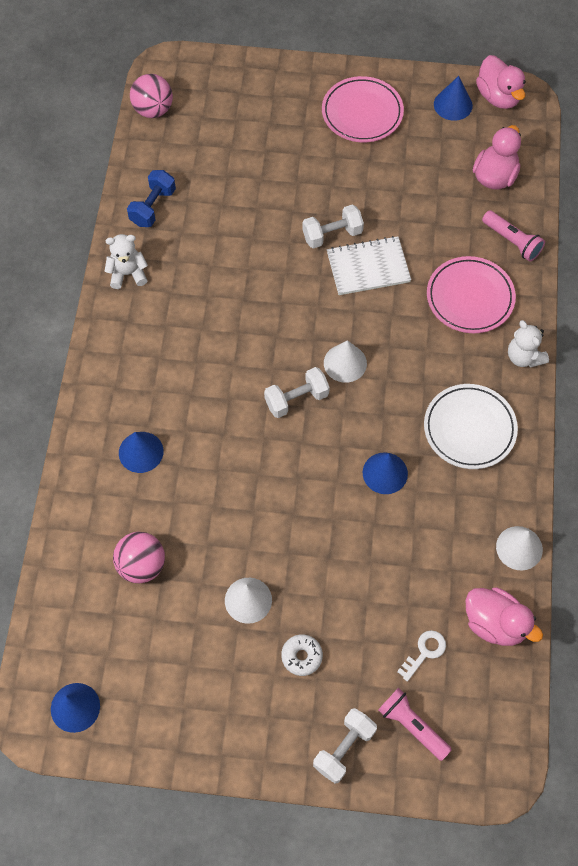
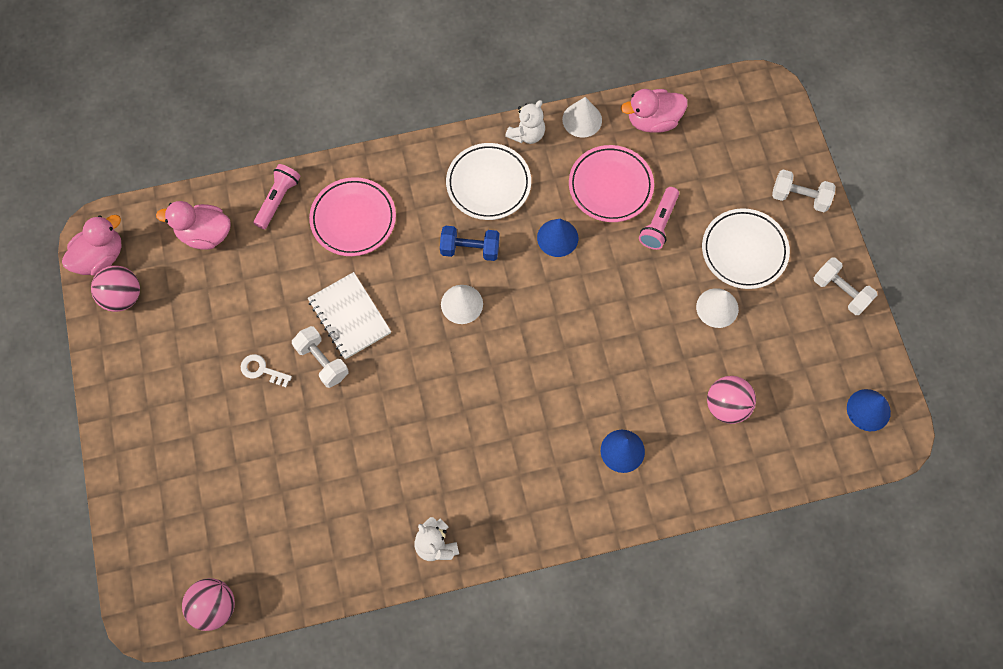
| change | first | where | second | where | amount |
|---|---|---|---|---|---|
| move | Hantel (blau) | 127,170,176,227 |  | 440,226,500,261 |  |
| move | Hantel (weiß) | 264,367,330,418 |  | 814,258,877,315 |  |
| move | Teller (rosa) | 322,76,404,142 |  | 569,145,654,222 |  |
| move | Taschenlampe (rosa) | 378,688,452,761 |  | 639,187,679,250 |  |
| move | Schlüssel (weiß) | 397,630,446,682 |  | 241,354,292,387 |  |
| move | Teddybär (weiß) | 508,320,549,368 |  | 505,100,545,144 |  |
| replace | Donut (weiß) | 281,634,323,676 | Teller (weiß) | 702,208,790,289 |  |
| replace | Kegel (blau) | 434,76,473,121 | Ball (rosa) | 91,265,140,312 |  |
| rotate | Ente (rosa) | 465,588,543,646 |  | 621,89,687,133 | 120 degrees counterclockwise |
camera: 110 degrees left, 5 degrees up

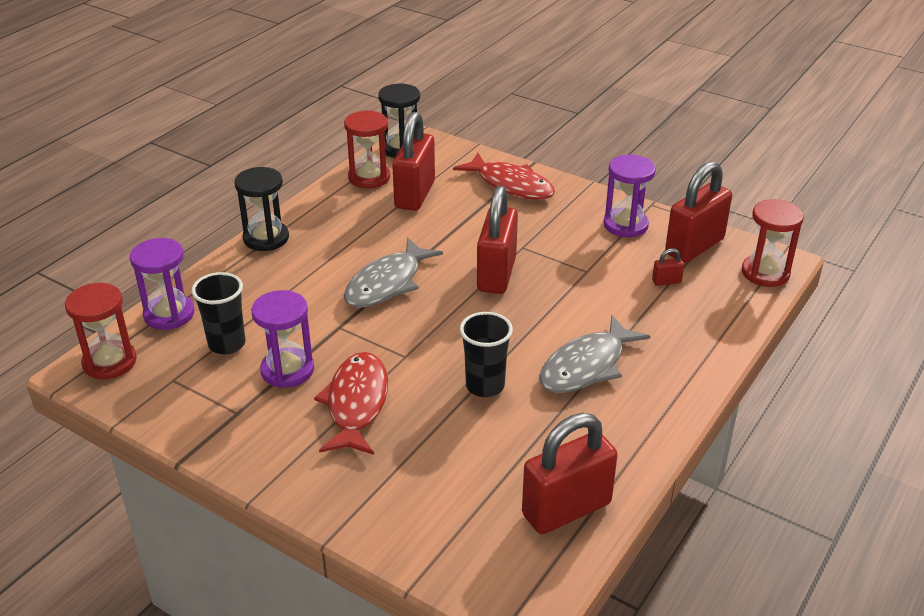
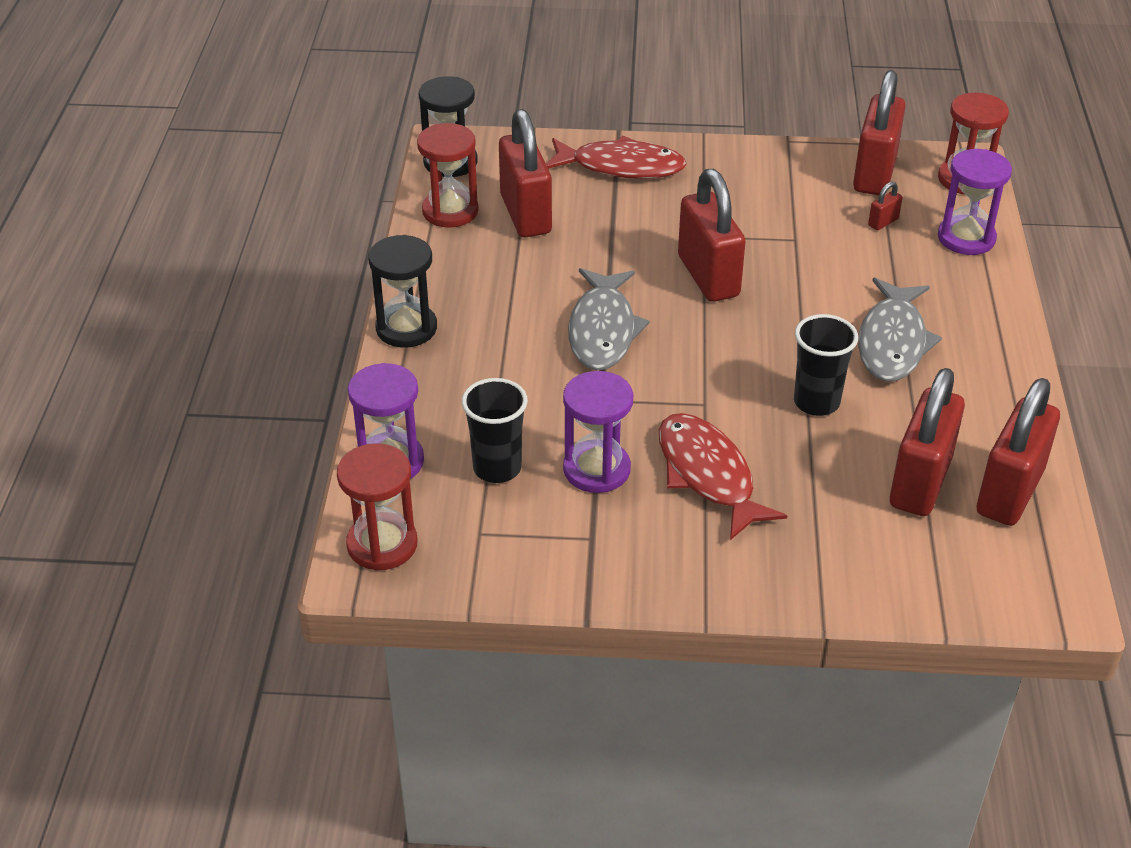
| change | first | where | second | where | amount |
|---|---|---|---|---|---|
| insert |  |  | Vorhängeschloss (rot) | 890,368,965,516 |  |
| move | Sanduhr (lila) | 603,155,656,238 |  | 938,149,1012,255 |  |
camera: 30 degrees left, 5 degrees up

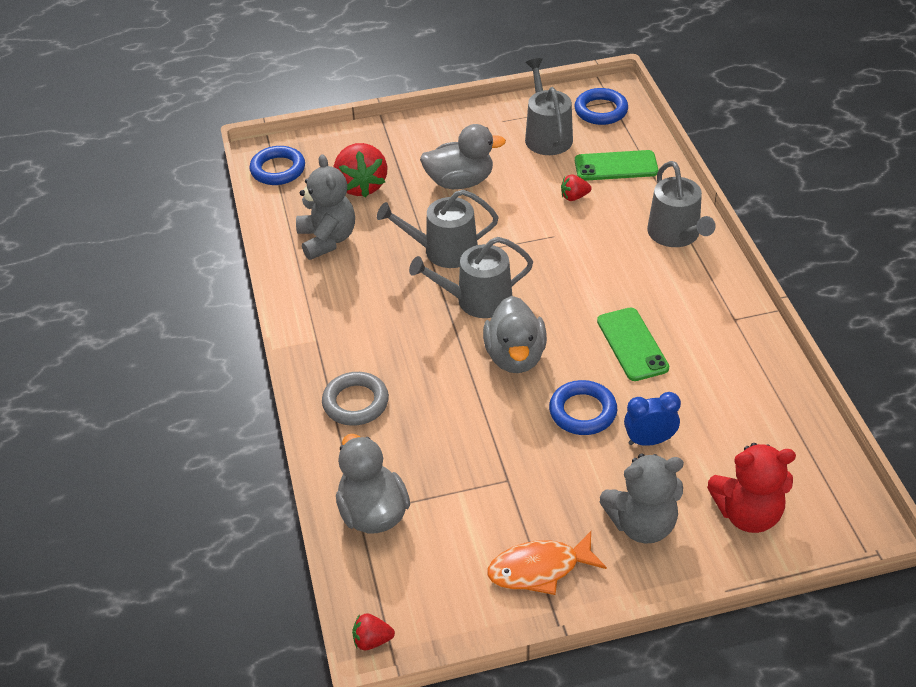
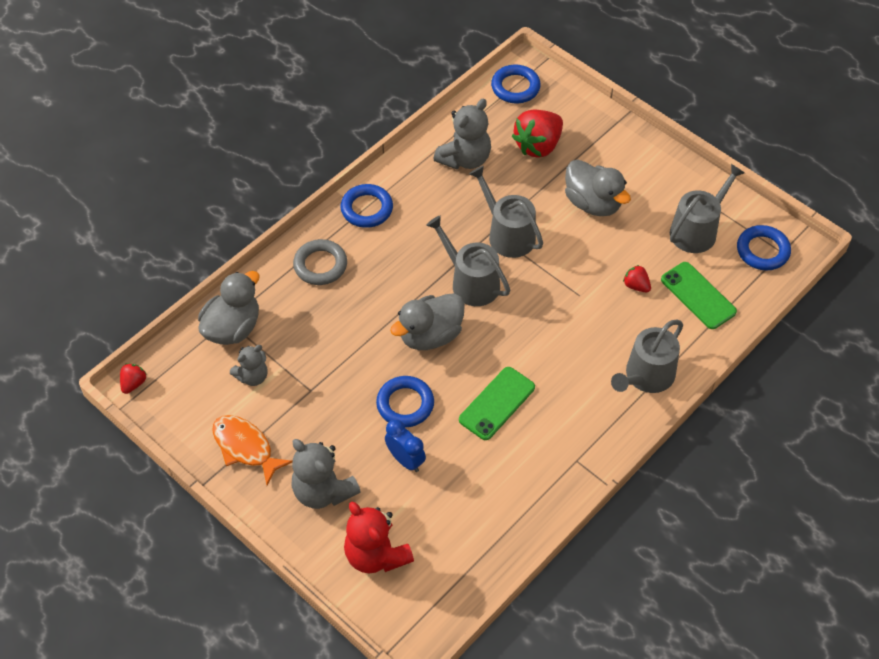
| change | first | where | second | where | amount |
|---|---|---|---|---|---|
| insert |  |  | Teddybär (grau) | 230,345,268,386 |  |
| insert |  |  | Ring (blau) | 340,184,393,228 |  |
| rotate | Erdbeere (rot) | 352,613,395,650 |  | 120,363,147,394 | 60 degrees clockwise |
camera: 55 degrees right, 10 degrees up

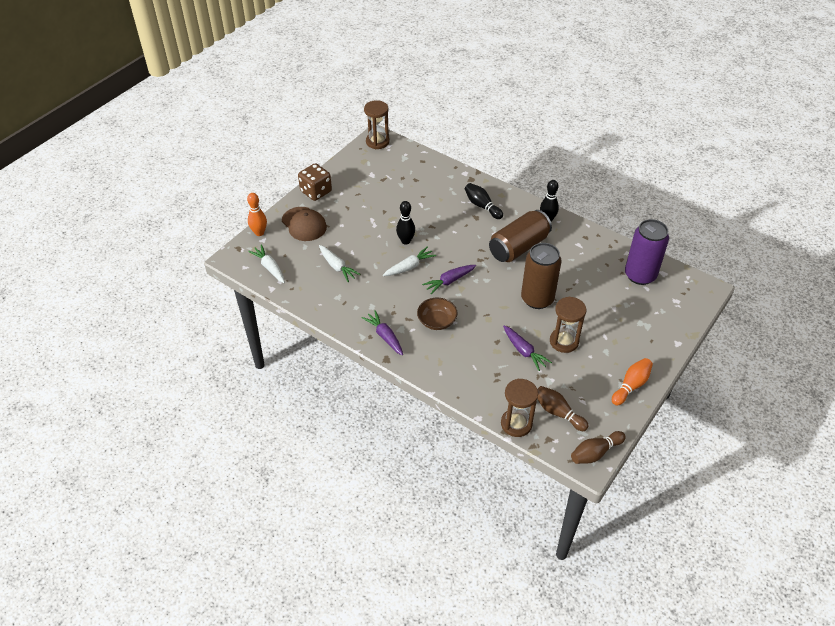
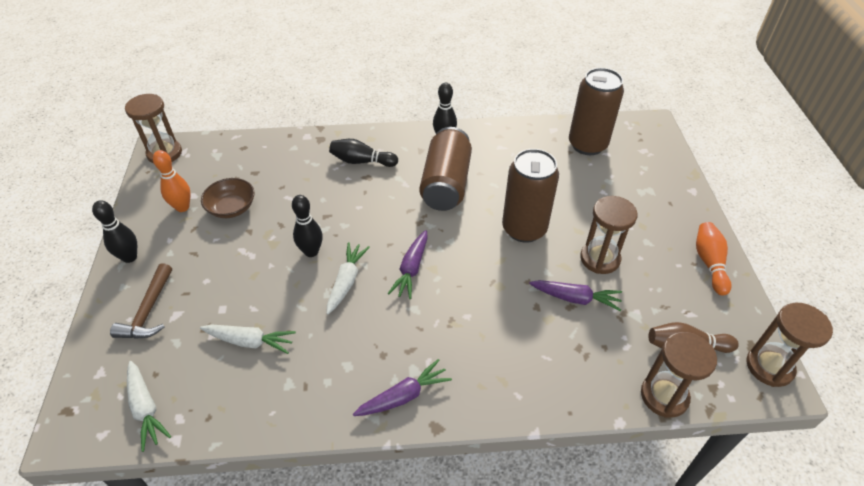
| change | first | where | second | where | amount |
|---|---|---|---|---|---|
| move | Bowlingkegel (orange) | 247,193,267,236 |  | 153,150,191,212 |  |
| move | Schüssel (braun) | 417,298,457,330 |  | 201,178,254,218 |  |
| replace | Kappe (braun) | 282,207,327,241 | Hammer (braun) | 110,263,172,338 |  |
| replace | Spielwürfel (braun) | 298,163,332,201 | Bowlingkegel (schwarz) | 92,200,137,263 |  |
| replace | Bowlingkegel (braun) | 571,431,626,464 | Sanduhr (braun) | 747,302,833,387 |  |
| recolor | Dose (lila) | 625,219,669,285 | Dose (braun) | 569,68,624,155 |  |
| rotate | Karotte (weiß) | 248,244,285,283 |  | 127,361,171,452 | 135 degrees counterclockwise |
| rotate | Karotte (lila) | 362,310,403,356 |  | 353,359,452,416 | 135 degrees clockwise |
camera: 40 degrees left, 0 degrees up

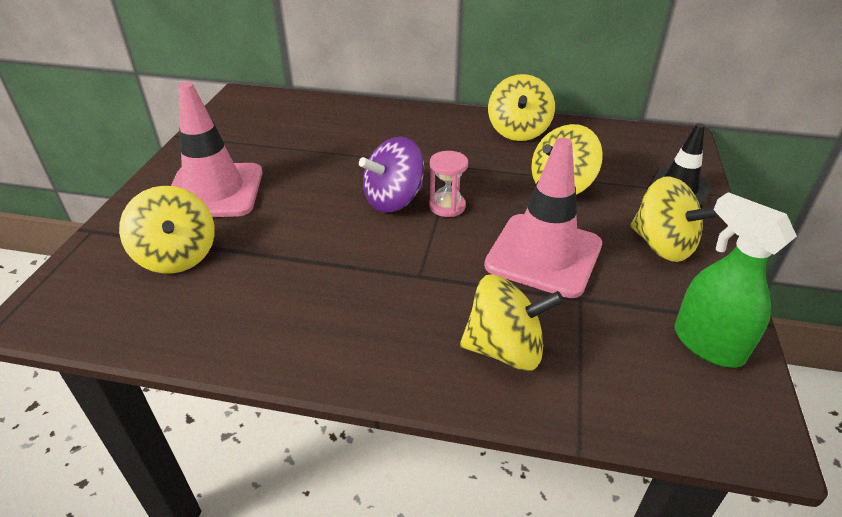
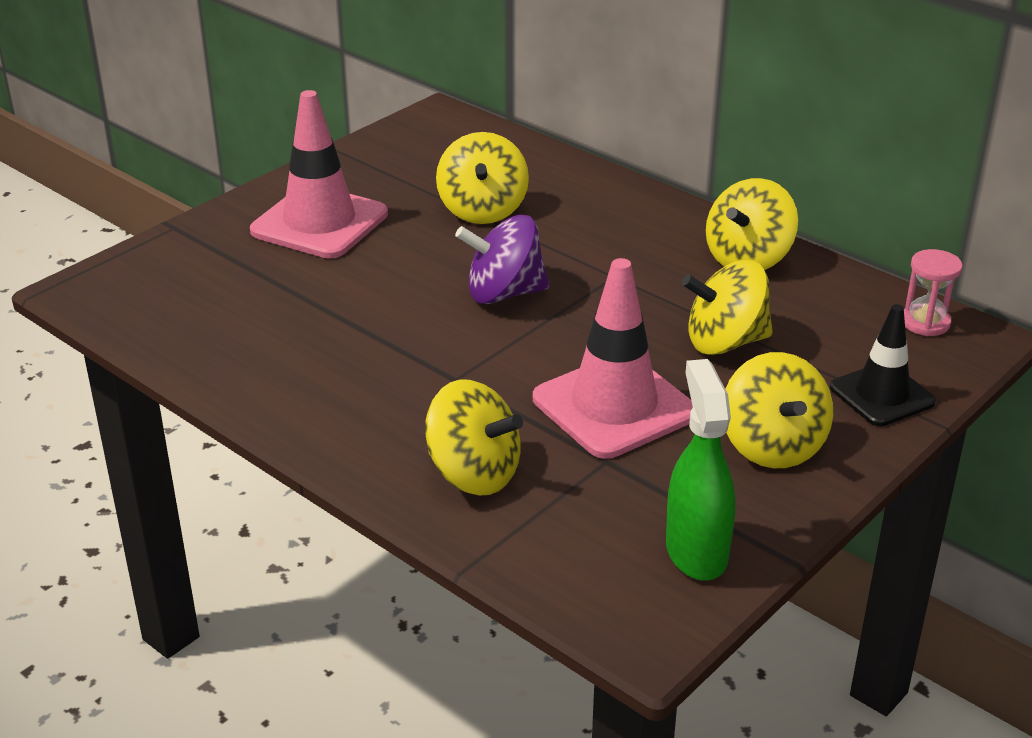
| change | first | where | second | where | amount |
|---|---|---|---|---|---|
| move | Kreisel (gelb) | 119,186,215,273 |  | 436,132,529,224 |  |
| move | Sanduhr (rosa) | 429,151,468,217 |  | 904,249,963,336 |  |
camera: 30 degrees right, 5 degrees down

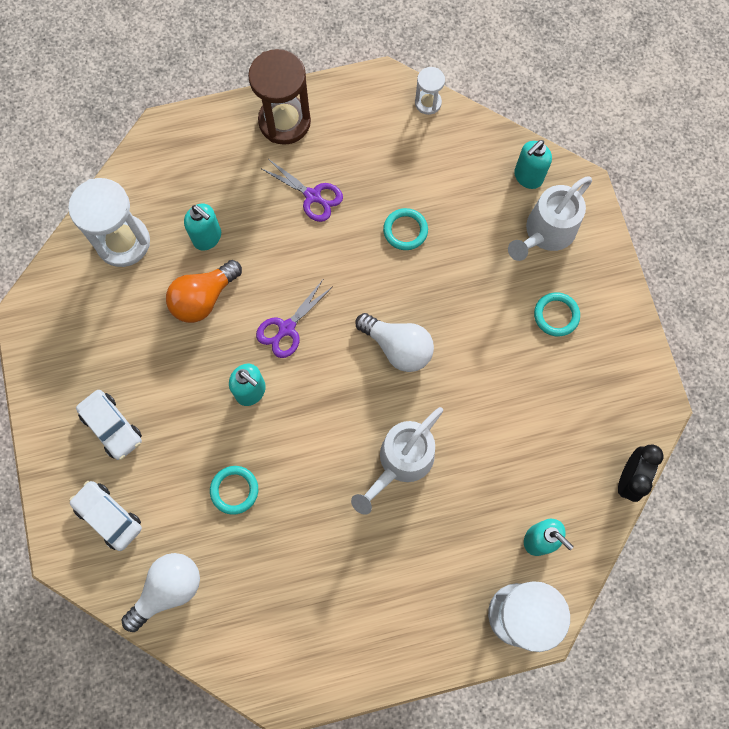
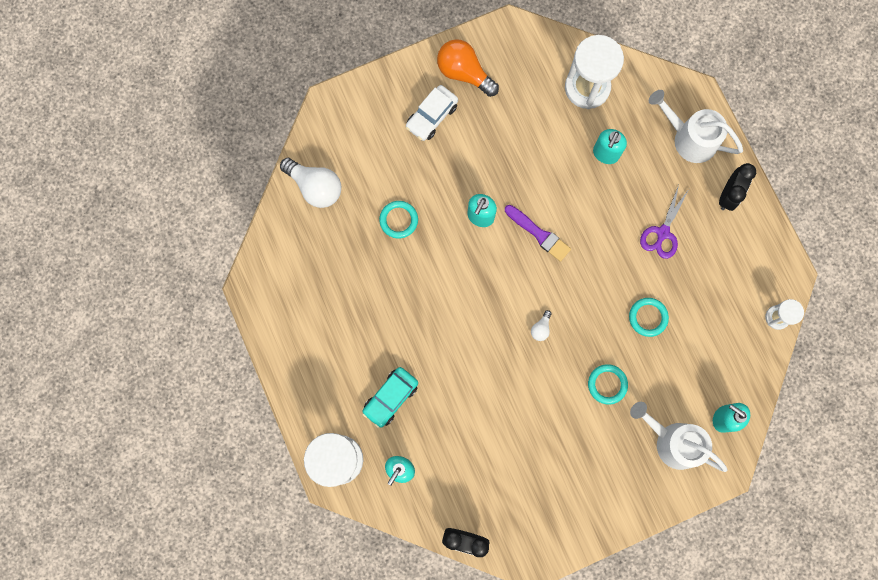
| change | first | where | second | where | amount |
|---|---|---|---|---|---|
| delete | Auto (weiß) | 69,481,142,551 |  |  |  |
| insert |  |  | Auto (türkis) | 362,367,418,428 |  |
| move | Glühbirne (orange) | 166,260,242,323 |  | 437,39,499,97 |  |
| move | Gießkanne (weiß) | 351,407,443,515 |  | 649,90,743,163 |  |
| move | Ring (türkis) | 534,292,580,336 |  | 588,364,628,405 |  |
| replace | Sanduhr (braun) | 248,49,311,145 | Wecker (schwarz) | 719,163,756,211 |  |
| replace | Schere (lila) | 256,280,333,358 | Pinsel (lila) | 505,205,571,262 |  |
| resize | Glühbirne (weiß) | 355,313,434,372 |  | 531,310,552,341 | x0.46 |
camera: 80 degrees right, 5 degrees up

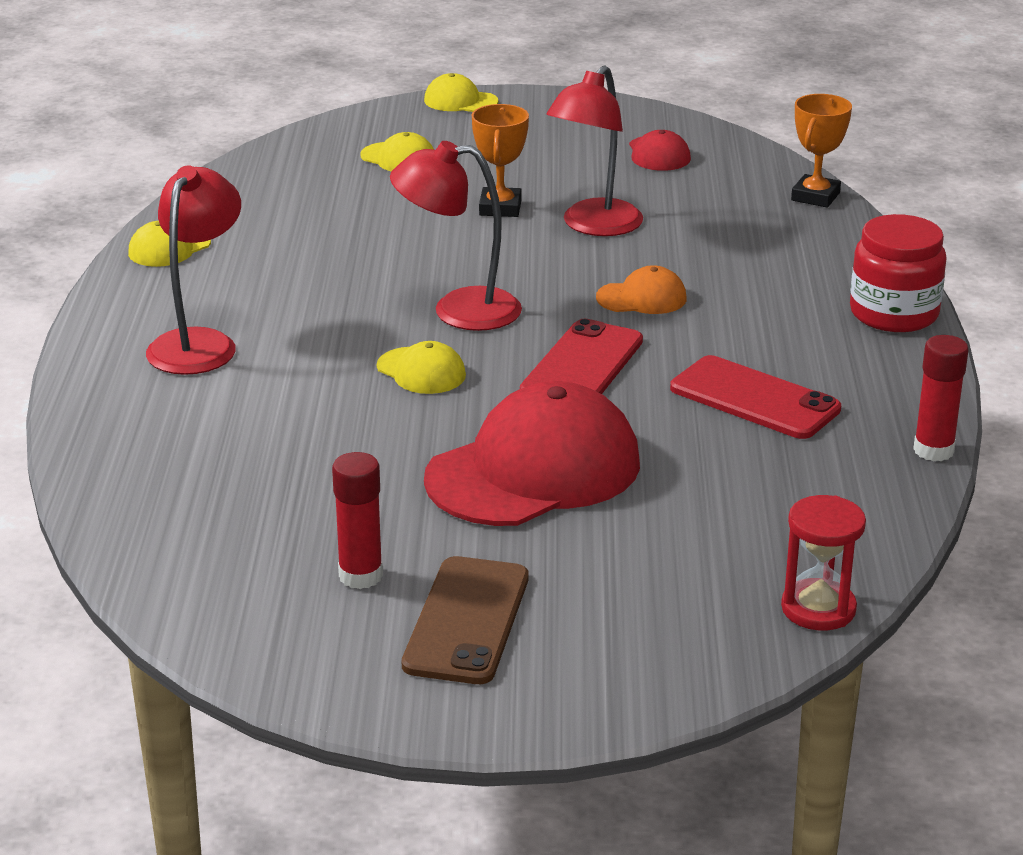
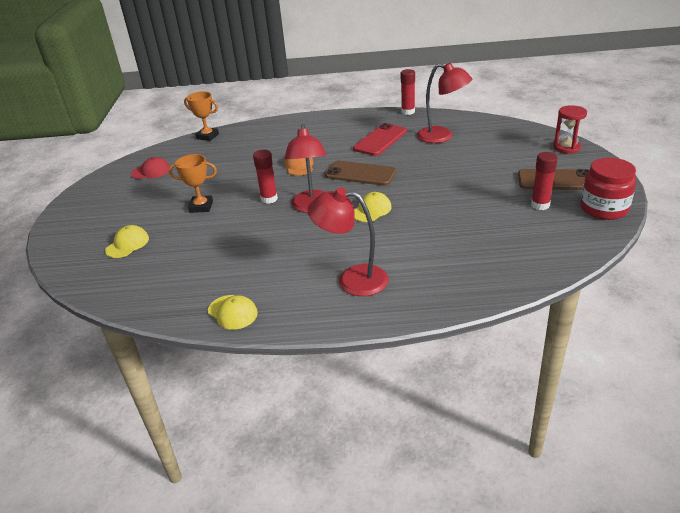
| change | first | where | second | where | amount |
|---|---|---|---|---|---|
| delete | Kappe (gelb) | 424,73,498,112 |  |  |  |
| delete | Kappe (rot) | 424,381,640,526 |  |  |  |
| insert |  |  | Klebestift (rot) | 253,150,278,204 |  |
| move | Lampe (rot) | 546,65,643,236 |  | 417,63,472,143 |  |
| move | Sanduhr (rot) | 781,495,866,630 |  | 553,105,587,154 |  |
| move | Einmachglas (rot) | 850,214,947,332 |  | 580,158,636,220 |  |
| recolor | Handy (rot) | 520,319,643,394 | Handy (braun) | 325,161,397,186 |  |
camera: 90 degrees left, 5 degrees up

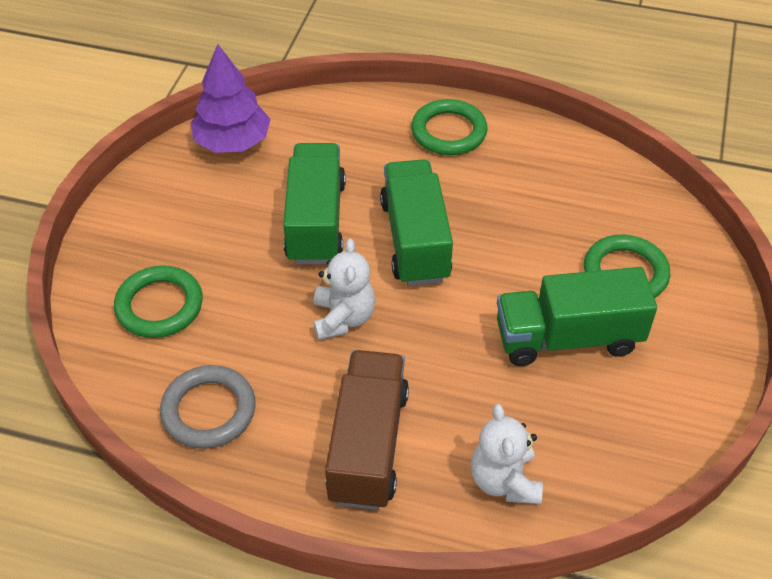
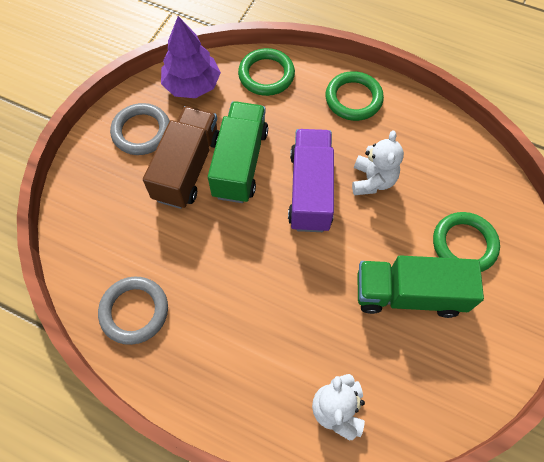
| change | first | where | second | where | amount |
|---|---|---|---|---|---|
| insert |  |  | Ring (grau) | 110,103,170,155 |  |
| move | Ring (grün) | 114,265,203,338 |  | 238,48,295,96 |  |
| move | Teddybär (weiß) | 313,239,375,340 |  | 352,131,404,195 |  |
| move | Lastwagen (braun) | 325,350,409,510 |  | 143,106,219,209 |  |
| recolor | Lastwagen (grün) | 380,159,453,286 | Lastwagen (lila) | 288,129,334,232 |  |
camera: 10 degrees right, 15 degrees up

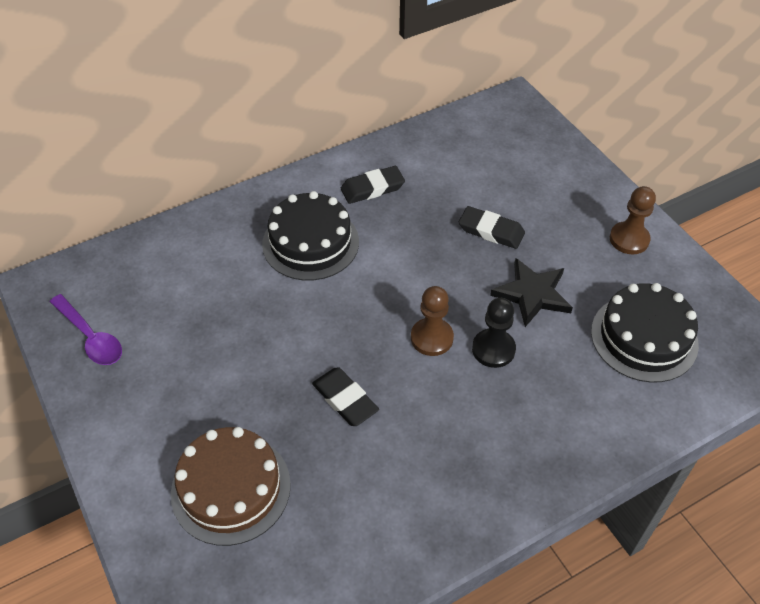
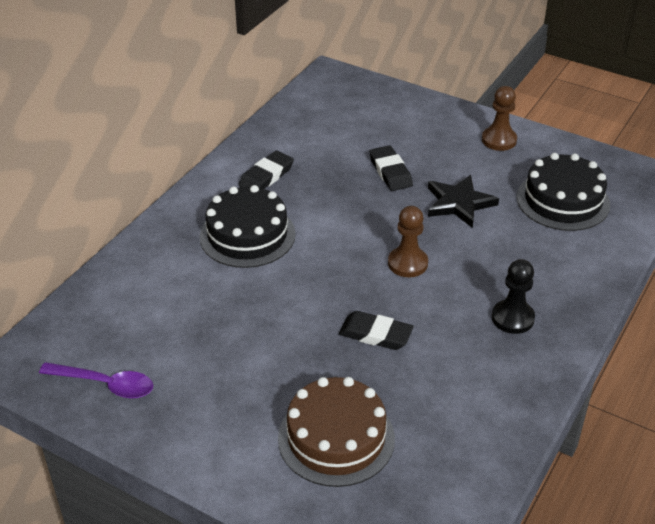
| change | first | where | second | where | amount |
|---|---|---|---|---|---|
| move | Bauer (schwarz) | 472,298,516,368 |  | 492,259,535,334 |  |
| rotate | Radiergummi (schwarz) | 459,206,525,249 |  | 369,145,413,191 | 75 degrees clockwise |
camera: 30 degrees left, 10 degrees down

